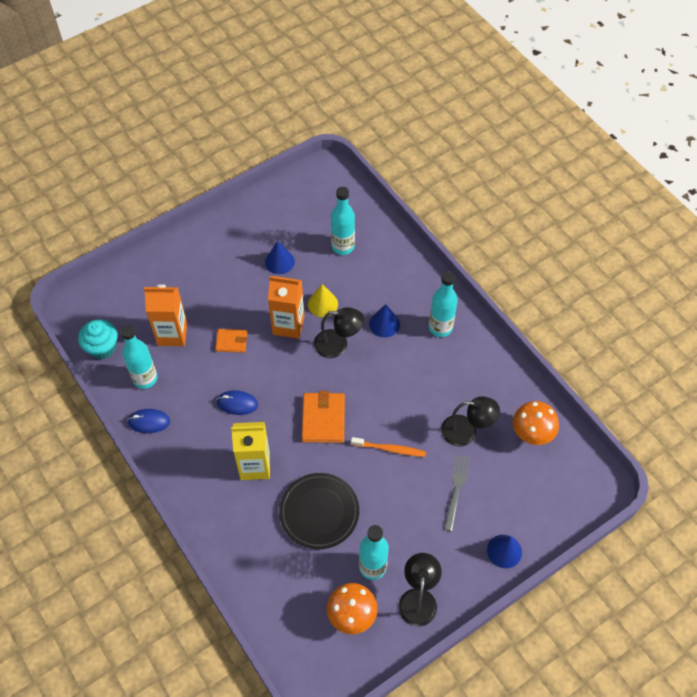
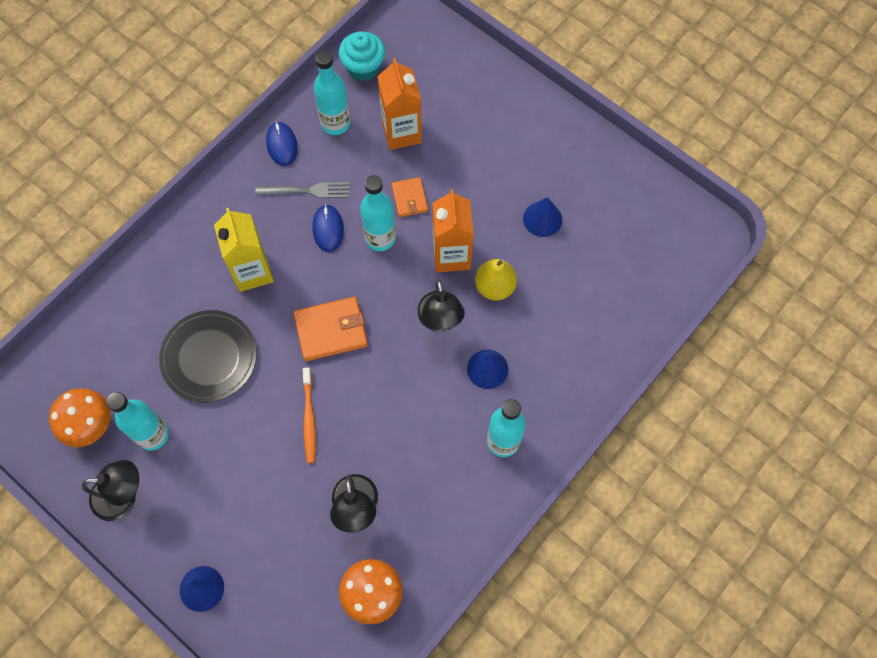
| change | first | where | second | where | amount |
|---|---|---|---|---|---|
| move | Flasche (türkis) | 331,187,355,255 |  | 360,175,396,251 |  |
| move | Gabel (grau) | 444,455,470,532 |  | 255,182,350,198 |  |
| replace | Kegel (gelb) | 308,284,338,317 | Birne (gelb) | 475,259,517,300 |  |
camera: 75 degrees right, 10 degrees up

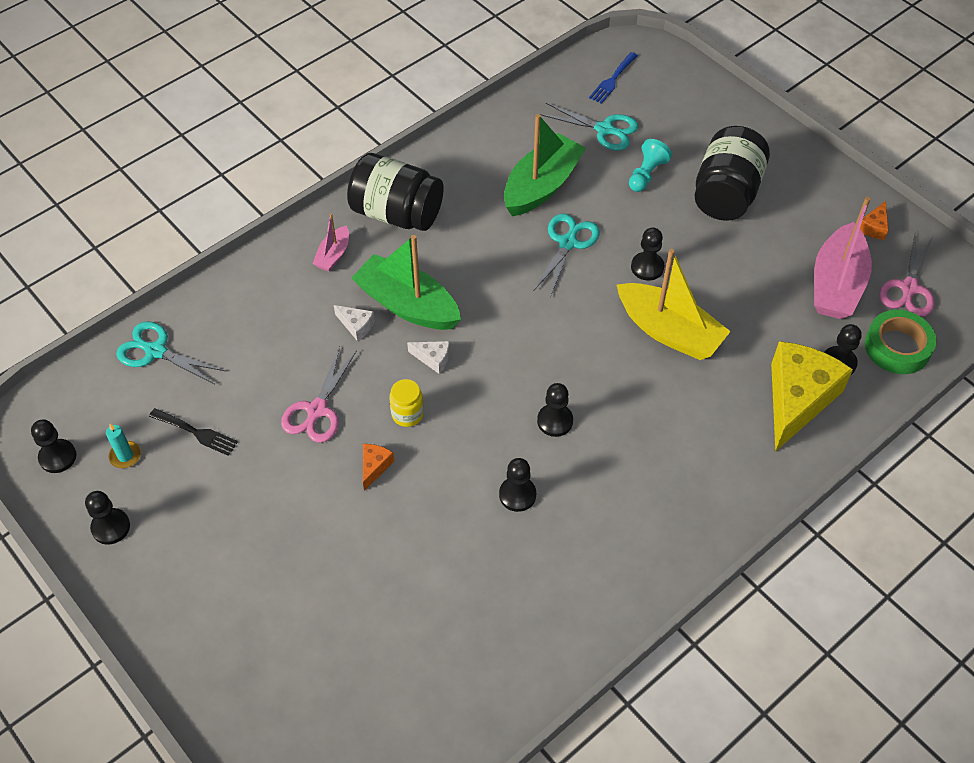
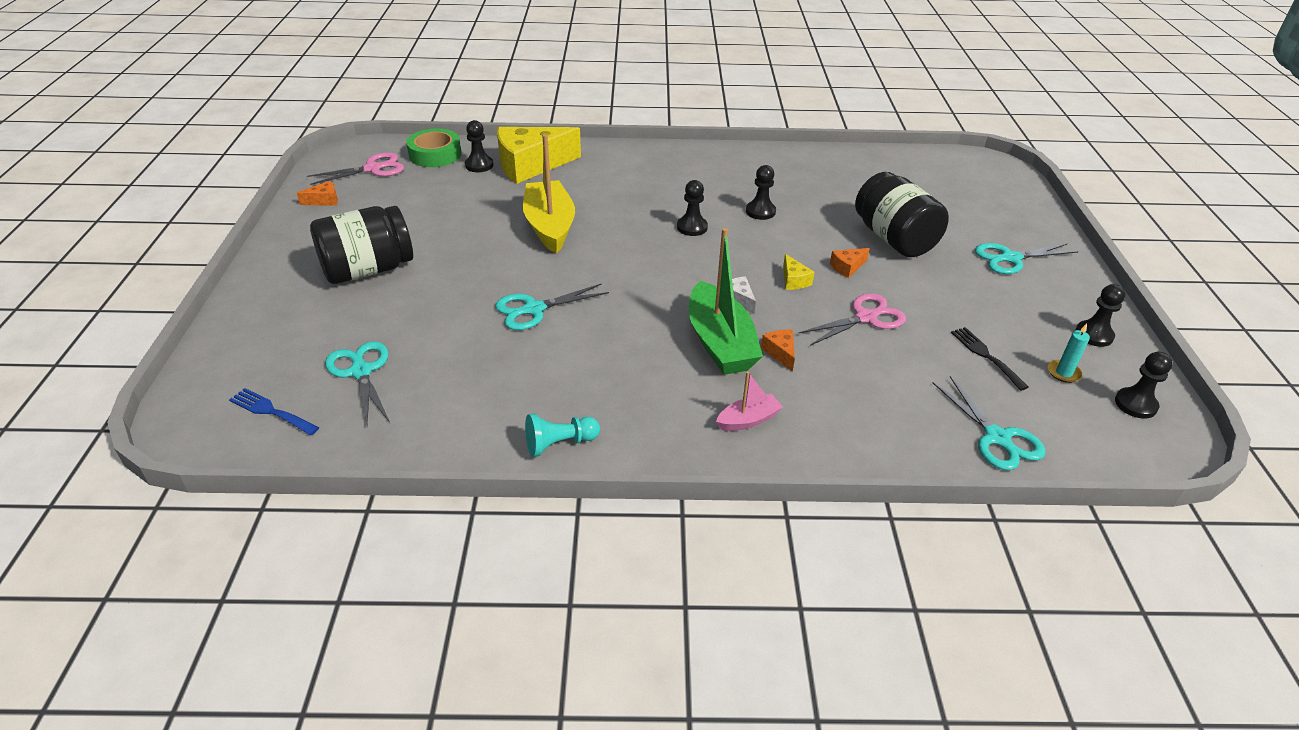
| change | first | where | second | where | amount |
|---|---|---|---|---|---|
| delete | Boot (grün) | 504,114,586,216 |  |  |  |
| delete | Bauer (schwarz) | 631,227,665,281 |  |  |  |
| delete | Boot (rosa) | 814,197,872,319 |  |  |  |
| insert |  |  | Schere (türkis) | 975,243,1079,274 |  |
| move | Einmachglas (schwarz) | 347,153,444,231 |  | 855,172,949,257 |  |
| move | Bauer (türkis) | 629,139,672,192 |  | 525,414,600,457 |  |
| replace | Einmachglas (gelb) | 389,379,424,427 | Käse (gelb) | 783,254,815,290 |  |
| recolor | Käse (weiß) | 334,305,375,341 | Käse (orange) | 761,329,795,372 |  |
| rotate | Gabel (blau) | 589,52,638,104 |  | 229,388,319,435 | 135 degrees counterclockwise |
camera: 140 degrees left, 15 degrees down

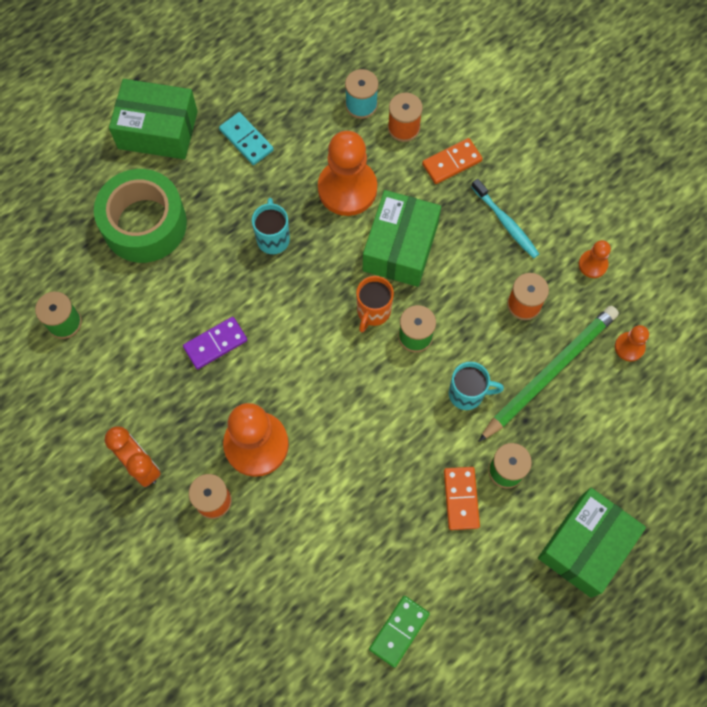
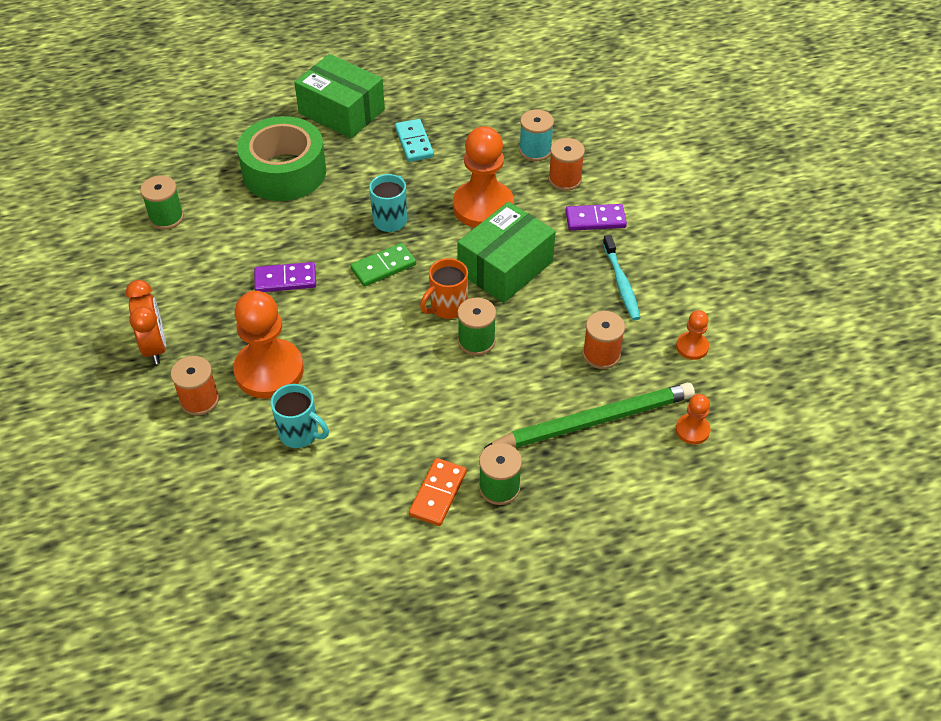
| change | first | where | second | where | amount |
|---|---|---|---|---|---|
| delete | Schachtel (grün) | 538,488,646,598 |  |  |  |
| move | Dominostein (grün) | 369,596,430,668 |  | 350,243,416,287 |  |
| move | Tasse (türkis) | 449,362,504,410 |  | 270,384,329,448 |  |
| recolor | Dominostein (orange) | 422,138,483,184 | Dominostein (lila) | 566,204,627,231 |  |
camera: 25 degrees right, 20 degrees down

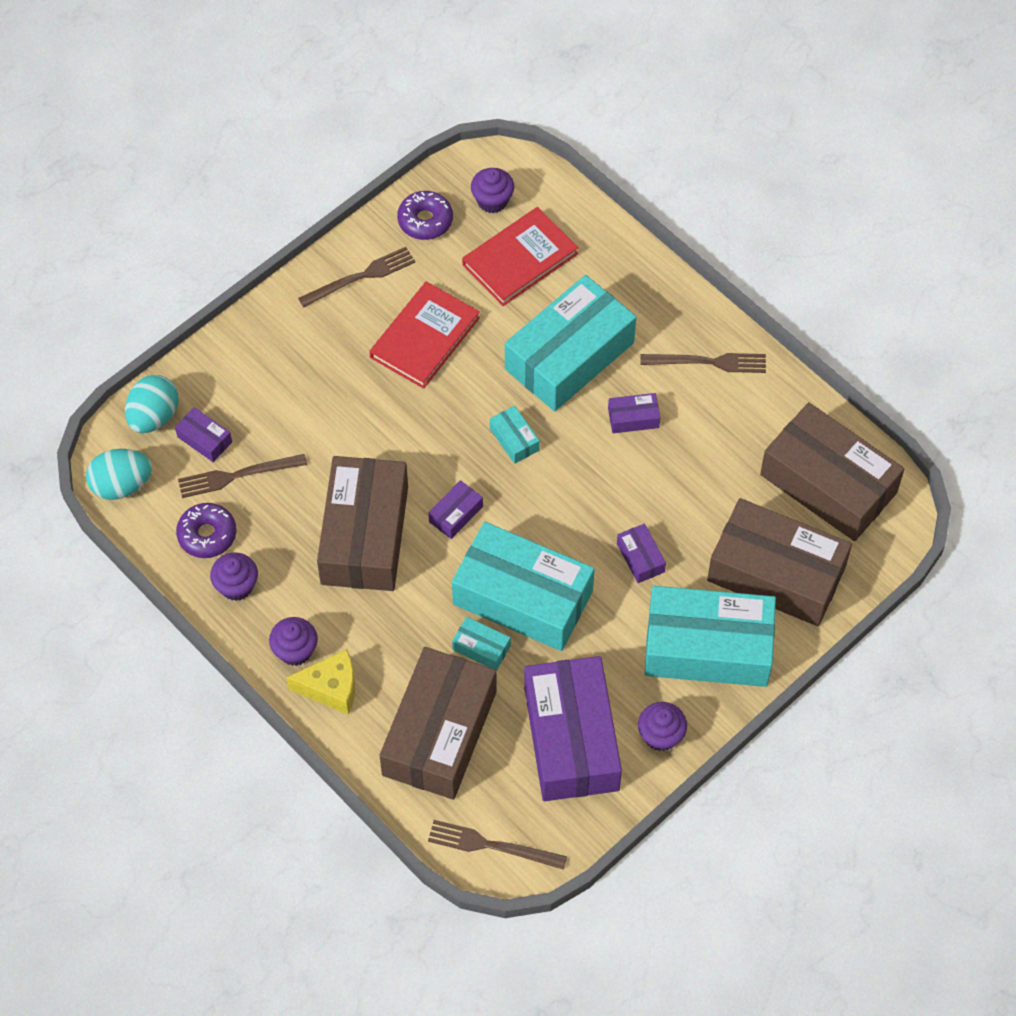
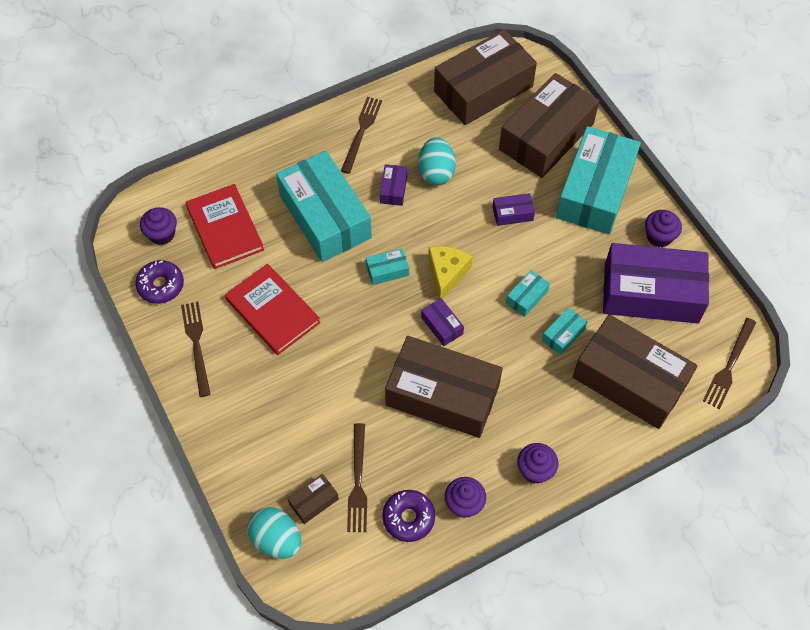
| change | first | where | second | where | amount |
|---|---|---|---|---|---|
| move | Ei (türkis) | 86,449,152,500 |  | 418,137,456,185 |  |
| move | Käse (gelb) | 286,649,355,715 |  | 428,246,473,299 |  |
| recolor | Schachtel (lila) | 175,407,232,462 | Schachtel (braun) | 288,474,339,524 |  |
| resize | Schachtel (türkis) | 452,522,595,651 |  | 506,270,550,317 | x0.41 |
camera: 75 degrees left, 0 degrees up

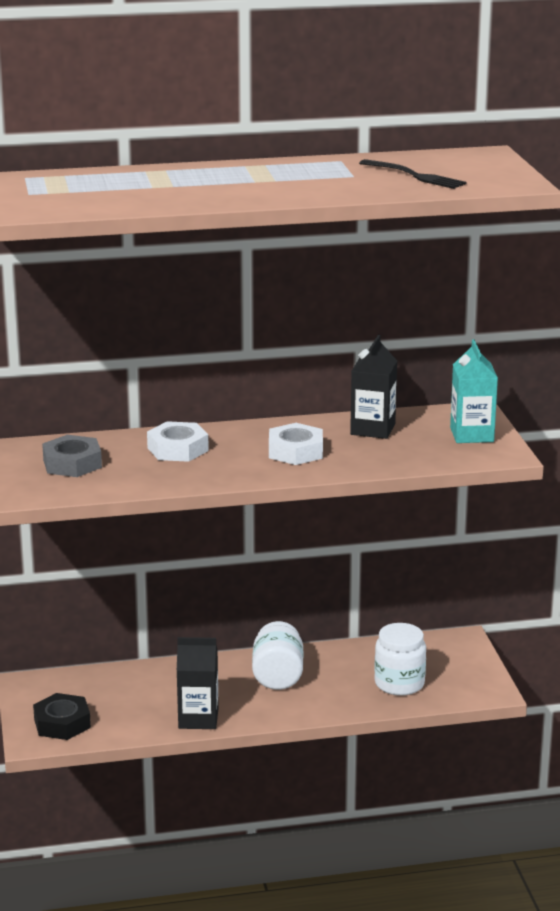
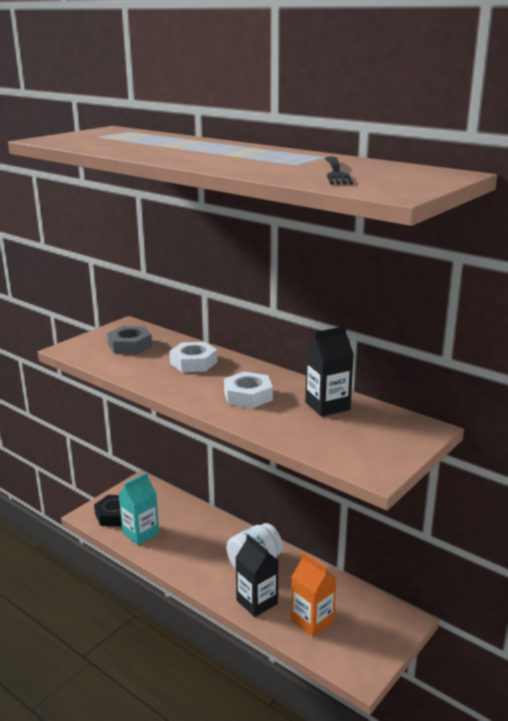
| change | first | where | second | where | amount |
|---|---|---|---|---|---|
| move | Getränkekarton (schwarz) | 177,637,219,729 |  | 235,534,278,617 |  |
| move | Getränkekarton (türkis) | 450,339,498,443 |  | 118,473,159,545 |  |
| replace | Einmachglas (weiß) | 374,623,426,696 | Getränkekarton (orange) | 291,552,336,637 |  |
camera: 50 degrees right, 0 degrees up

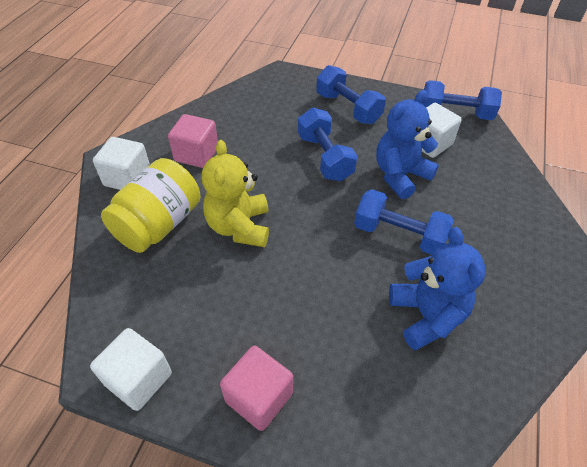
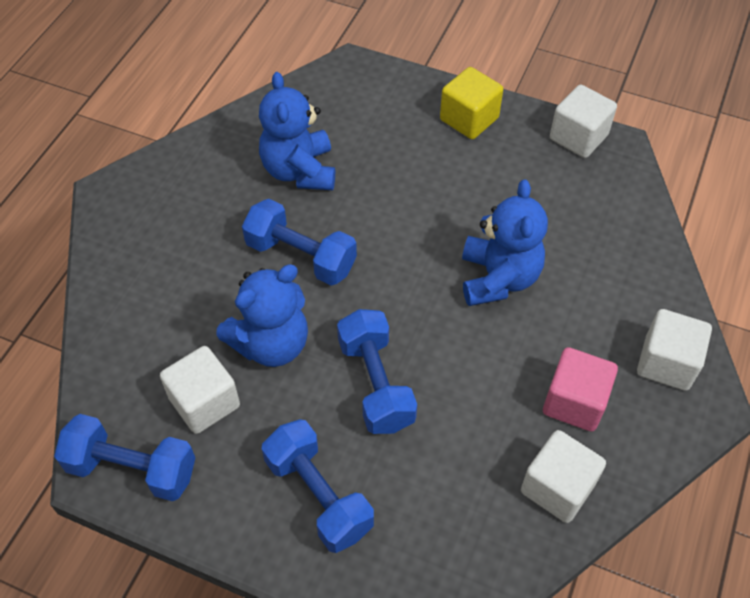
| change | first | where | second | where | amount |
|---|---|---|---|---|---|
| delete | Einmachglas (gelb) | 101,158,200,253 |  |  |  |
| insert |  |  | Kubus (weiß) | 521,430,606,523 |  |
| recolor | Teddybär (gelb) | 202,140,269,247 | Teddybär (blau) | 462,180,548,306 |  |
| recolor | Kubus (rosa) | 220,346,293,431 | Kubus (gelb) | 440,67,503,139 |  |
camera: 175 degrees left, 5 degrees up

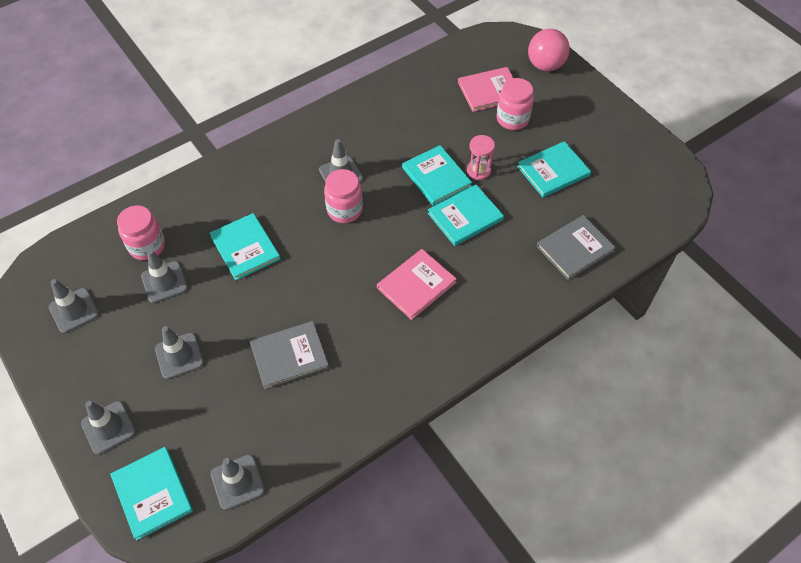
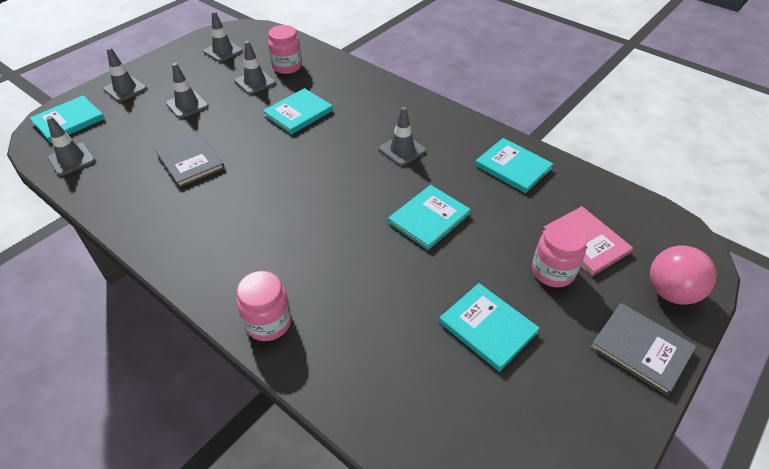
| change | first | where | second | where | amount |
|---|---|---|---|---|---|
| delete | Buch (rosa) | 377,249,457,320 |  |  |  |
| delete | Sanduhr (rosa) | 467,135,495,180 |  |  |  |
| move | Einmachglas (rosa) | 324,169,363,223 |  | 237,271,292,341 |  |
| move | Buch (türkis) | 428,184,504,246 |  | 475,138,553,193 |  |
| move | Buch (grau) | 537,215,616,280 |  | 590,303,696,396 |  |
camera: 75 degrees right, 10 degrees down

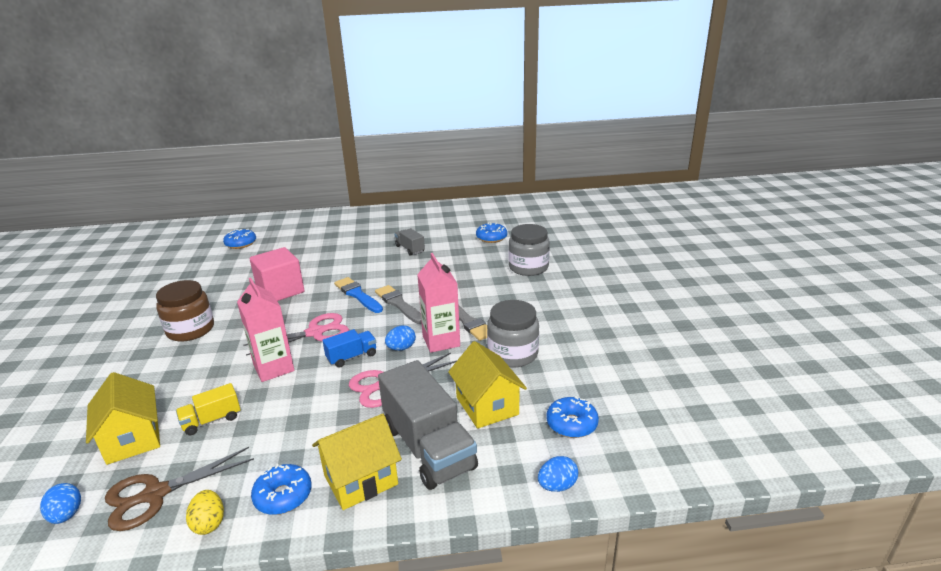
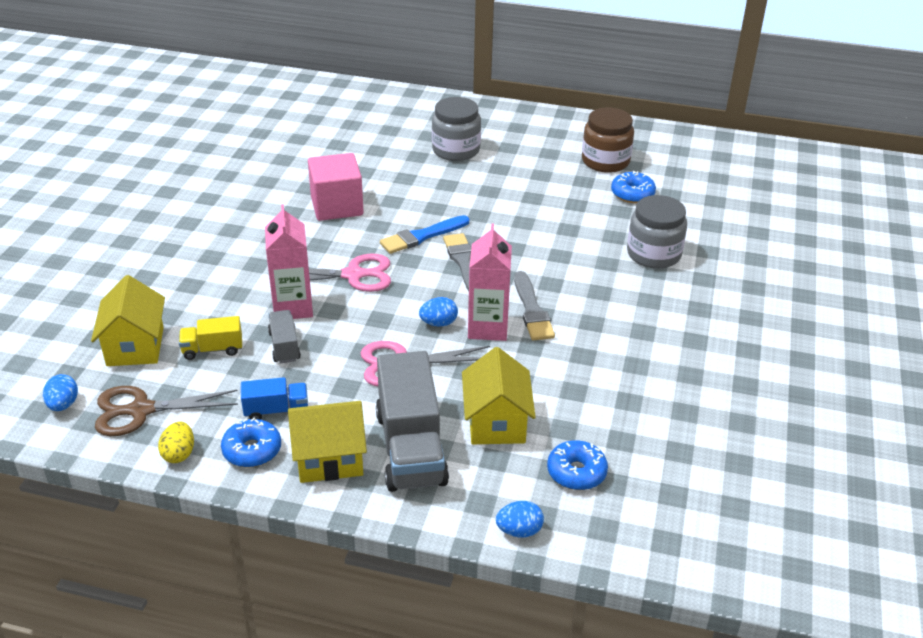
| change | first | where | second | where | amount |
|---|---|---|---|---|---|
| delete | Donut (blau) | 223,229,256,249 |  |  |  |
| move | Einmachglas (braun) | 156,280,214,342 |  | 582,108,634,173 |  |
| move | Lastwagen (blau) | 322,329,376,368 |  | 241,377,308,420 |  |
| move | Lastwagen (grau) | 395,228,425,256 |  | 268,310,301,364 |  |
| move | Einmachglas (grau) | 487,300,539,367 |  | 432,97,481,161 |  |
| rotate | Pinsel (blau) | 334,277,383,313 |  | 380,215,469,254 | 105 degrees counterclockwise |
camera: 20 degrees right, 10 degrees up

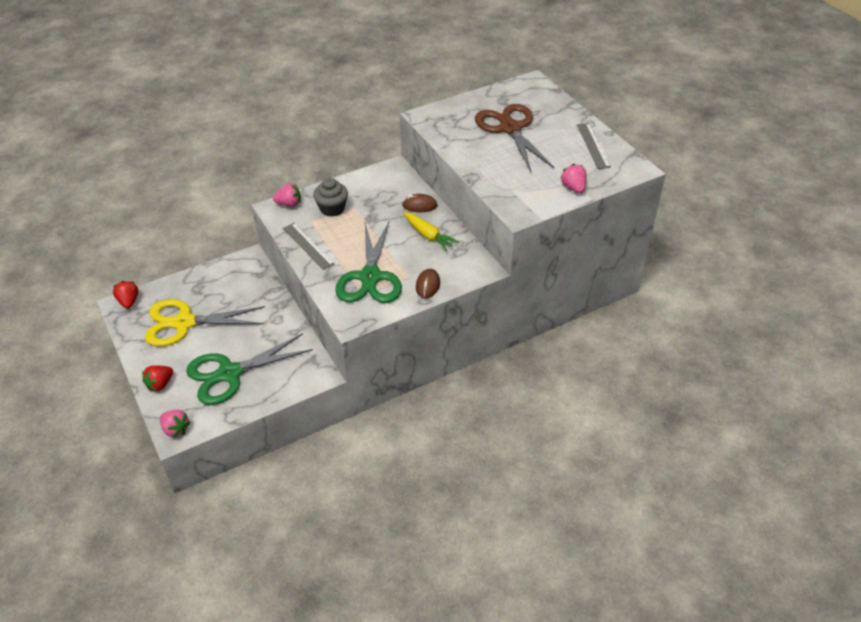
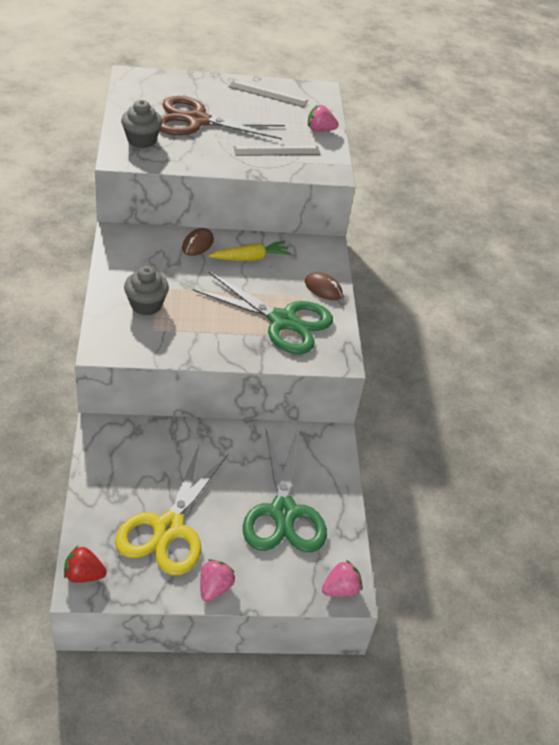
| change | first | where | second | where | amount |
|---|---|---|---|---|---|
| delete | Erdbeere (rot) | 142,365,173,391 |  |  |  |
| insert |  |  | Muffin (grau) | 121,100,162,148 |  |
| move | Erdbeere (rosa) | 273,183,301,207 |  | 200,559,235,602 |  |
| move | Lineal (grau) | 283,223,335,270 |  | 234,146,321,156 |  |
camera: 70 degrees left, 0 degrees up

